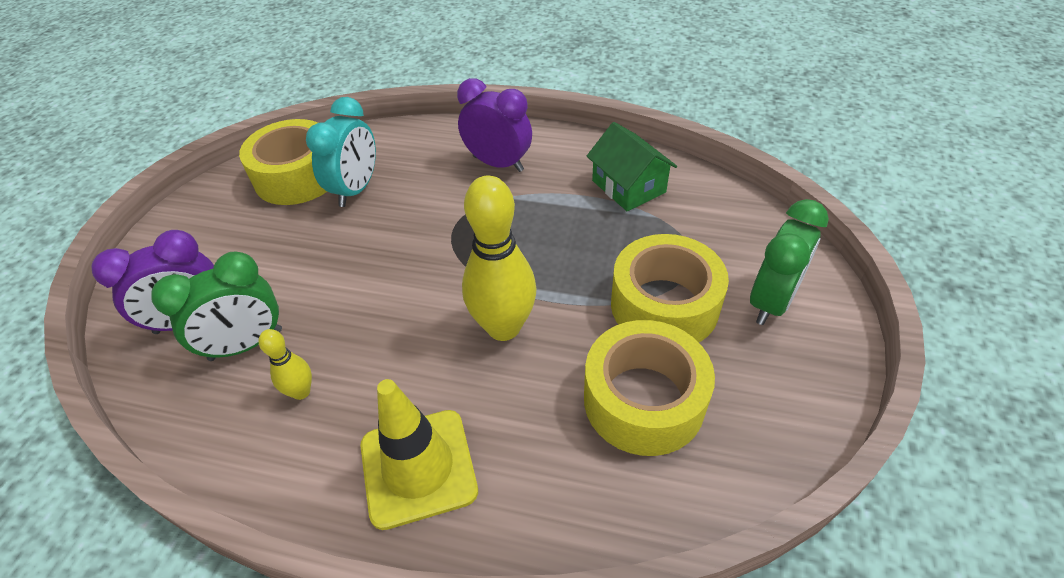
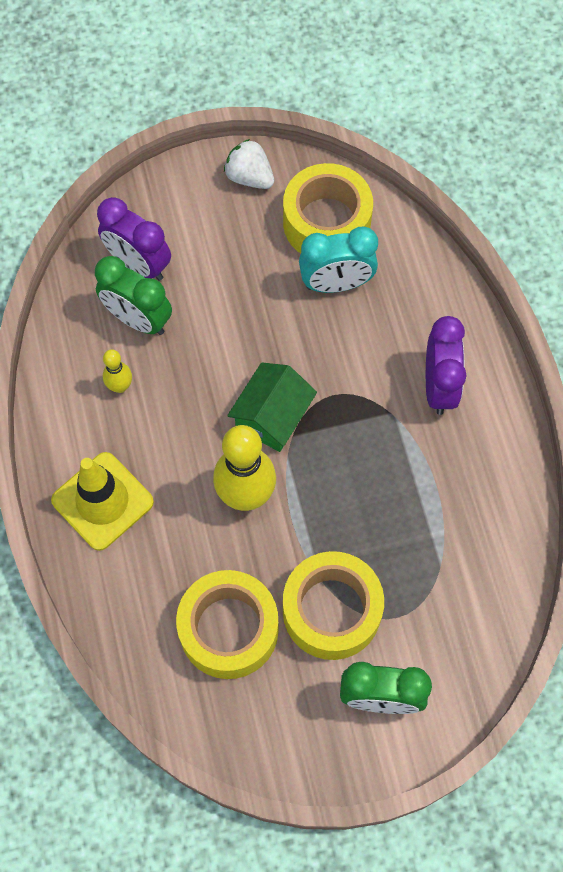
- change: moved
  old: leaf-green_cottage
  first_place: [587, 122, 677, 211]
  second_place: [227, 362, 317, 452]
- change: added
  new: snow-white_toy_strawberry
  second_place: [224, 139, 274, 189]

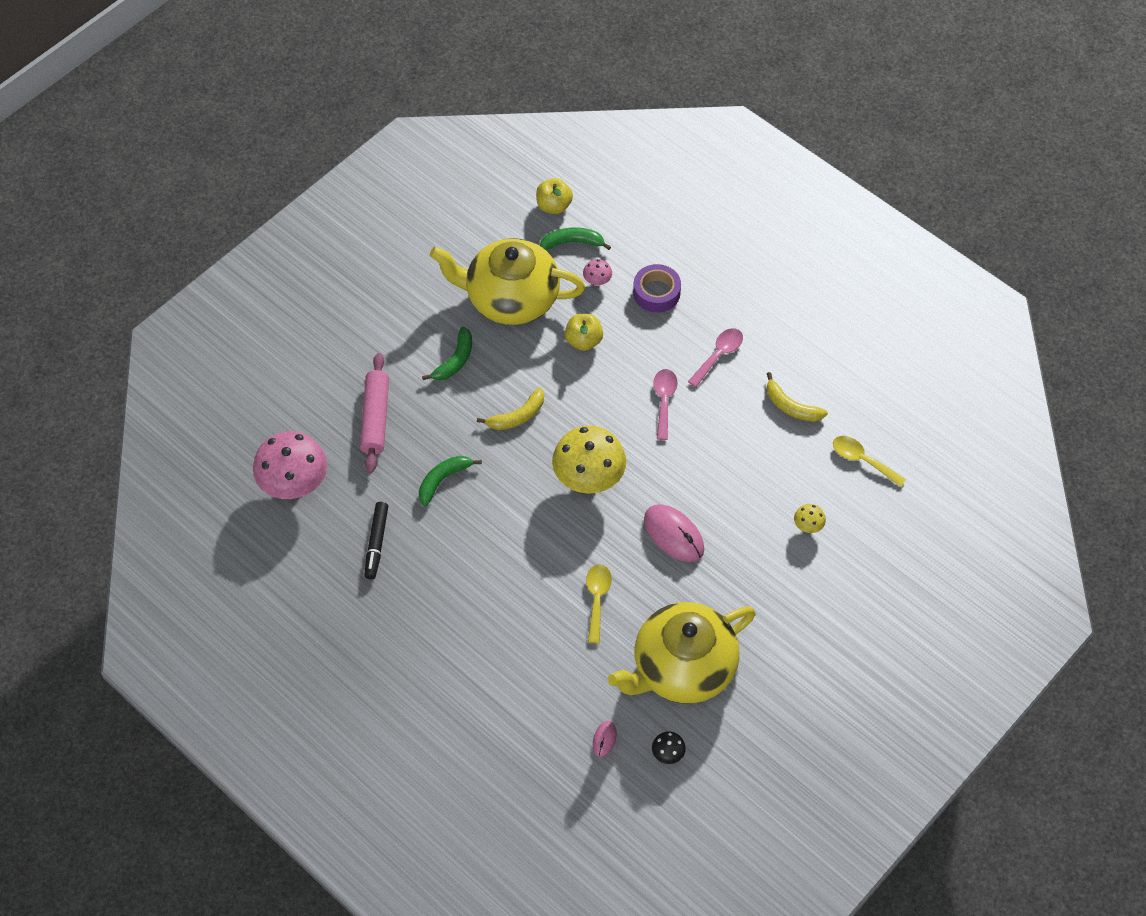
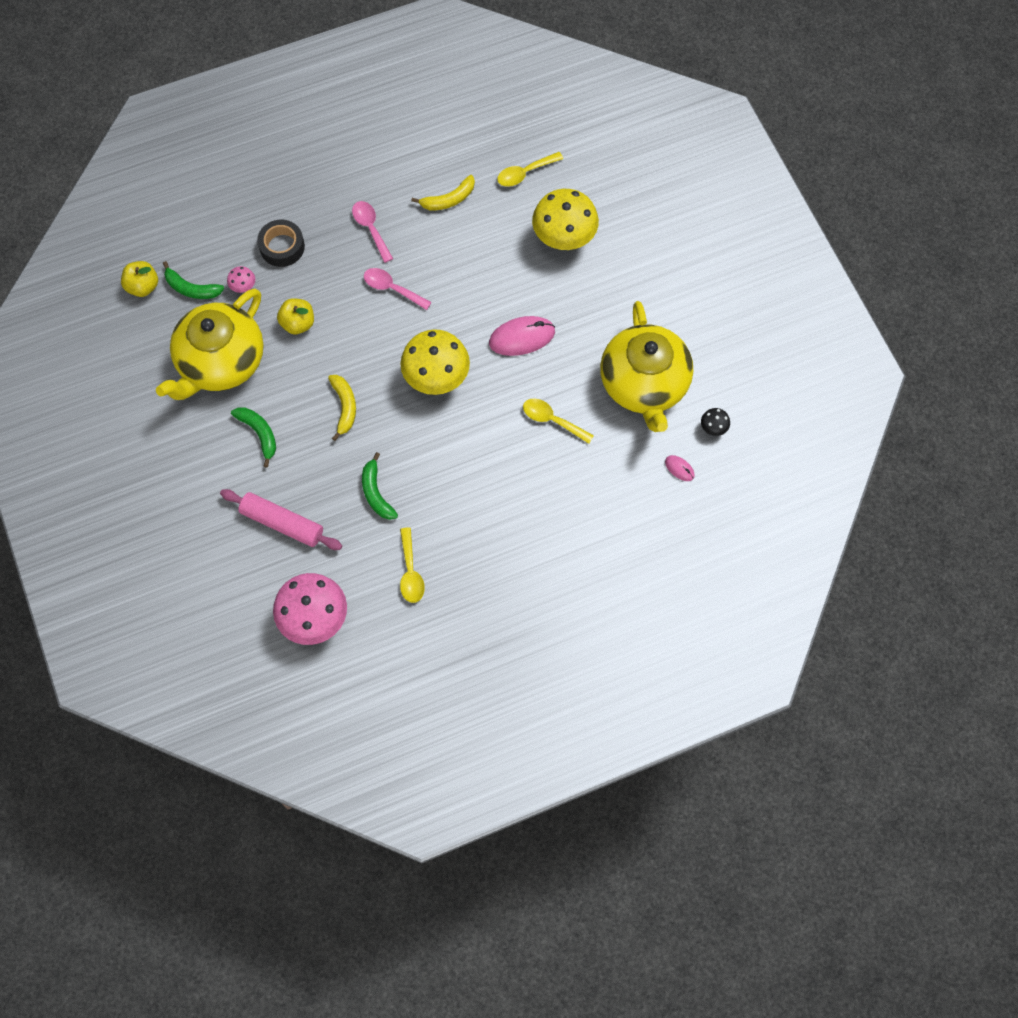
- change: replaced
  old: black_felt_pen
  new: bright_yellow_teaspoon
  first_place: [364, 502, 388, 579]
  second_place: [400, 527, 425, 603]
- change: turned
  old: leaf-green_banana
  first_place: [540, 227, 611, 250]
  second_place: [163, 261, 224, 299]
  degrees: -90
- change: recoloured
  old: purple_tape
  new: black_tape
  first_place: [633, 264, 681, 312]
  second_place: [257, 220, 305, 267]
- change: resized
  old: bright_yellow_fungus
  first_place: [794, 504, 826, 533]
  second_place: [532, 189, 599, 250]
  factor: 2.35

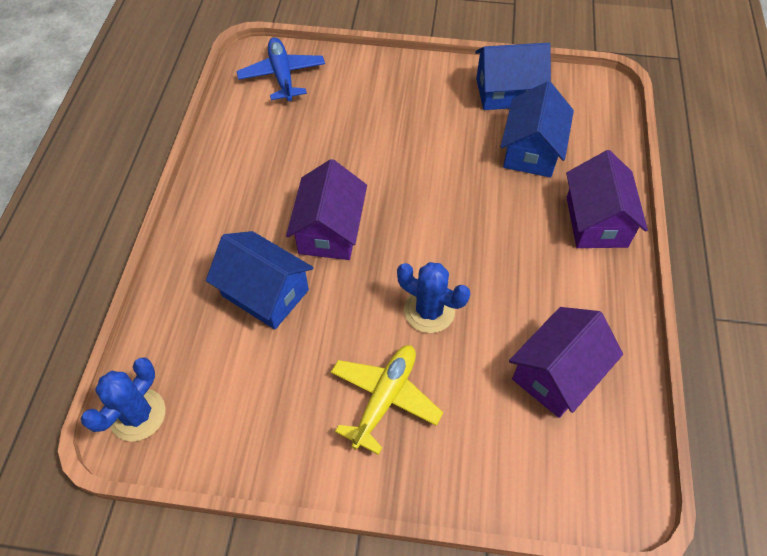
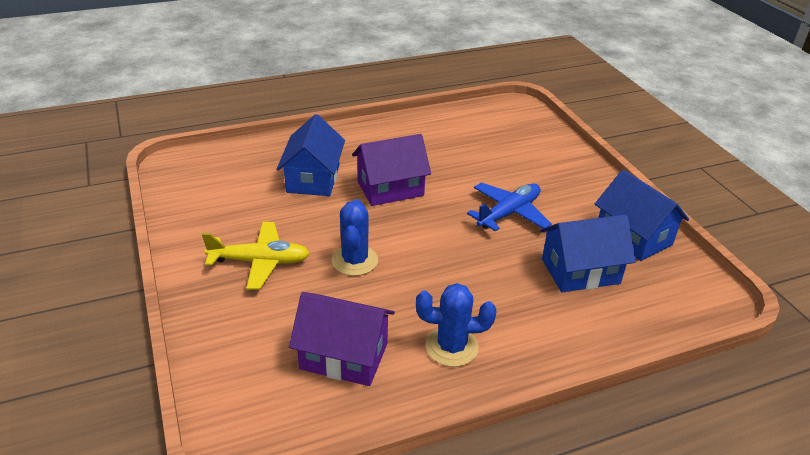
- change: moved
  old: blue_saguaro_cactus
  first_place: [81, 357, 165, 442]
  second_place: [416, 283, 497, 367]
- change: moved
  old: blue_plane
  first_place: [236, 37, 325, 101]
  second_place: [467, 182, 552, 231]
- change: removed
  old: purple_cottage
  first_place: [566, 150, 648, 248]

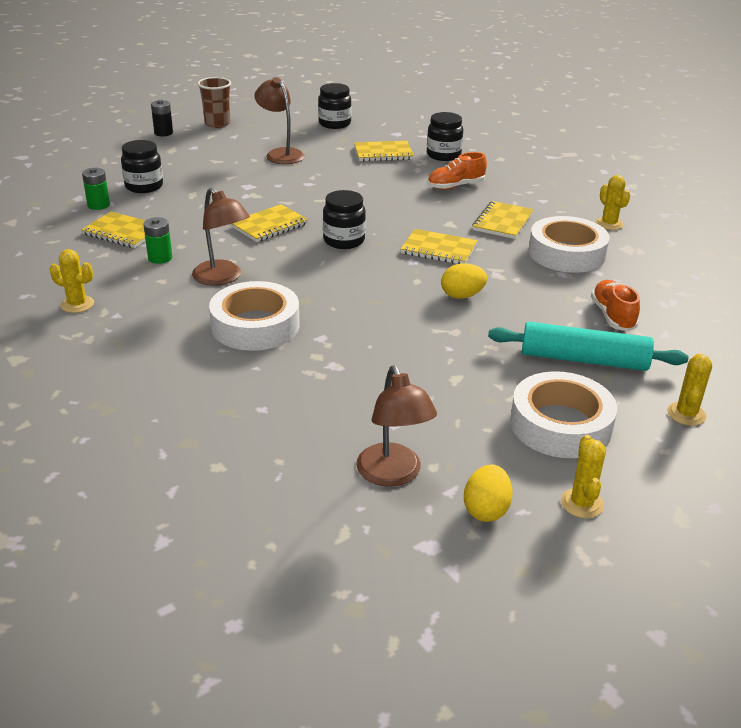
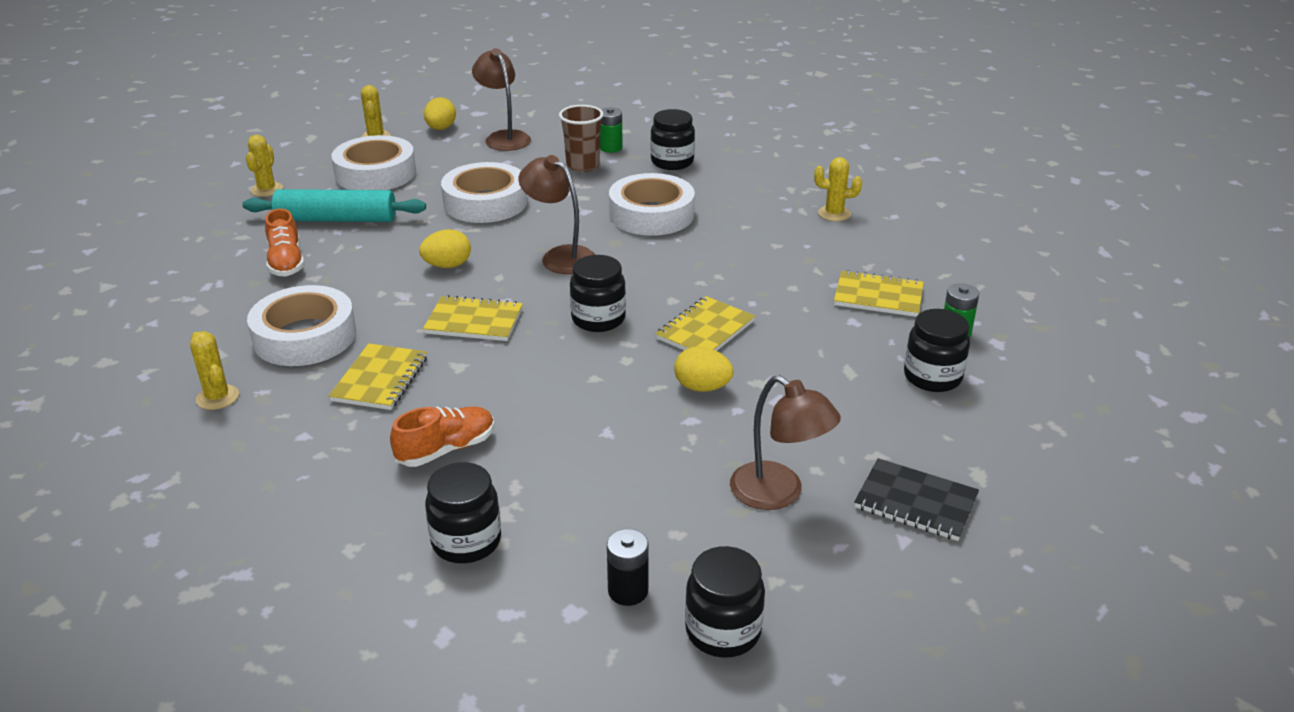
- change: moved
  old: leaf-green_power_cell
  first_place: [143, 217, 172, 264]
  second_place: [600, 107, 623, 153]
- change: moved
  old: black_power_cell
  first_place: [151, 100, 173, 136]
  second_place: [607, 529, 648, 606]
- change: moved
  old: dark_brown_desk_lamp
  first_place: [192, 188, 250, 285]
  second_place: [518, 155, 596, 274]
- change: moved
  old: dark_brown_beaker
  first_place: [198, 77, 231, 128]
  second_place: [559, 105, 604, 172]
- change: removed
  old: bright_yellow_exercise_book
  first_place: [354, 141, 414, 162]
- change: added
  new: snow-white_tape
  second_place: [441, 162, 527, 223]
- change: added
  new: black_jar
  second_place: [650, 109, 695, 170]
- change: added
  new: bright_yellow_egg
  second_place: [674, 346, 734, 392]
- change: added
  new: black_exercise_book
  second_place: [854, 458, 979, 541]

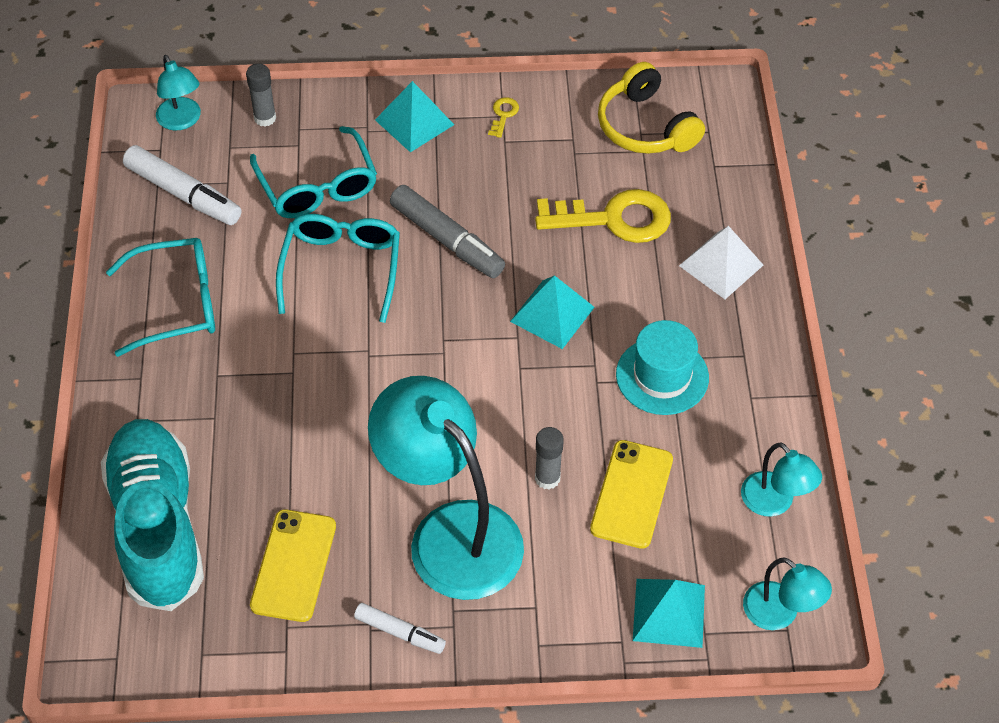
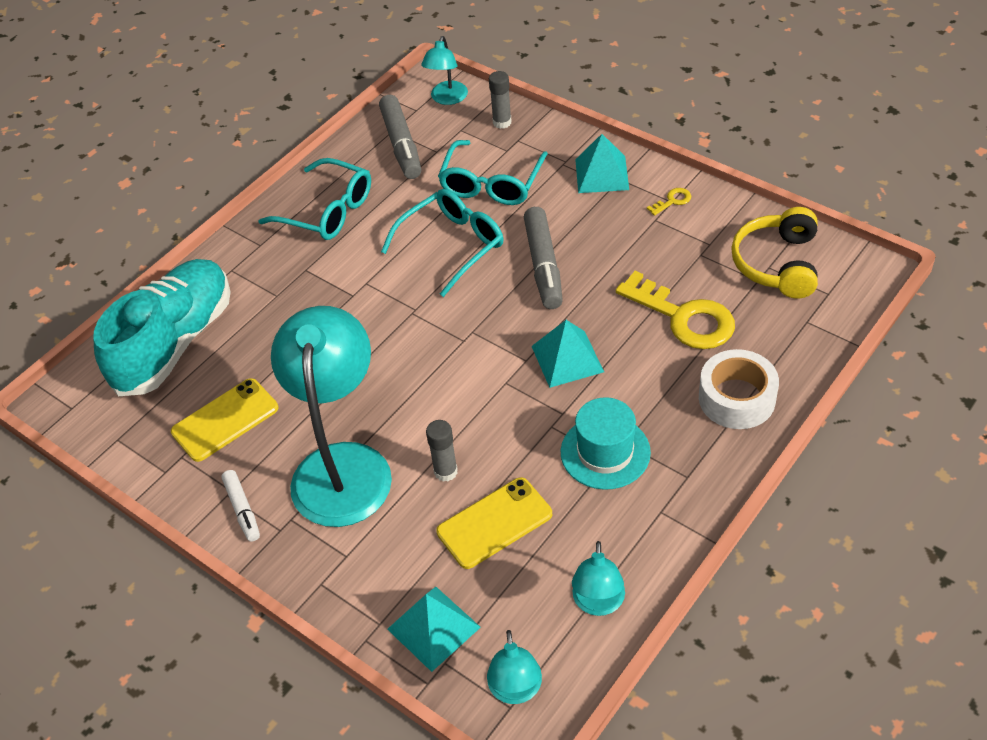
- change: recoloured
  old: snow-white_felt_pen
  new: ash-grey_felt_pen
  first_place: [123, 145, 241, 225]
  second_place: [379, 95, 421, 179]
- change: replaced
  old: snow-white_pyramid_shape
  new: snow-white_tape
  first_place: [679, 226, 763, 299]
  second_place: [699, 349, 779, 429]

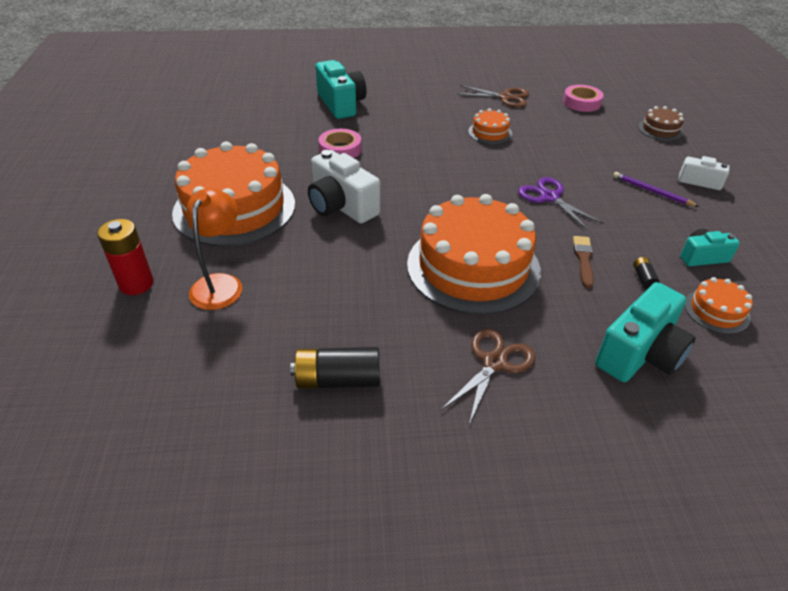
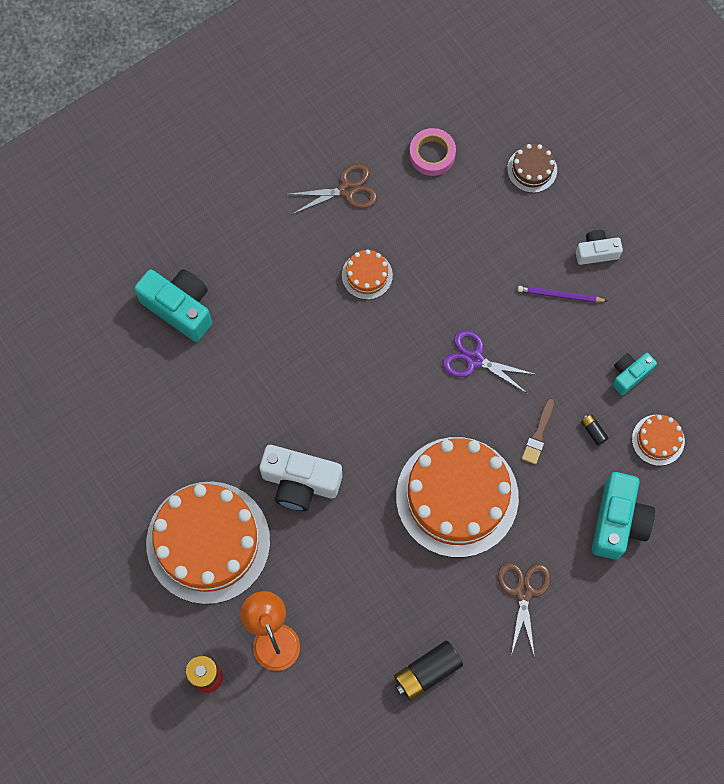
- change: removed
  old: rosy_tape
  first_place: [318, 129, 362, 158]
- change: turned
  old: dark_brown_paintbrush
  first_place: [573, 236, 594, 289]
  second_place: [522, 398, 555, 464]
  degrees: -135

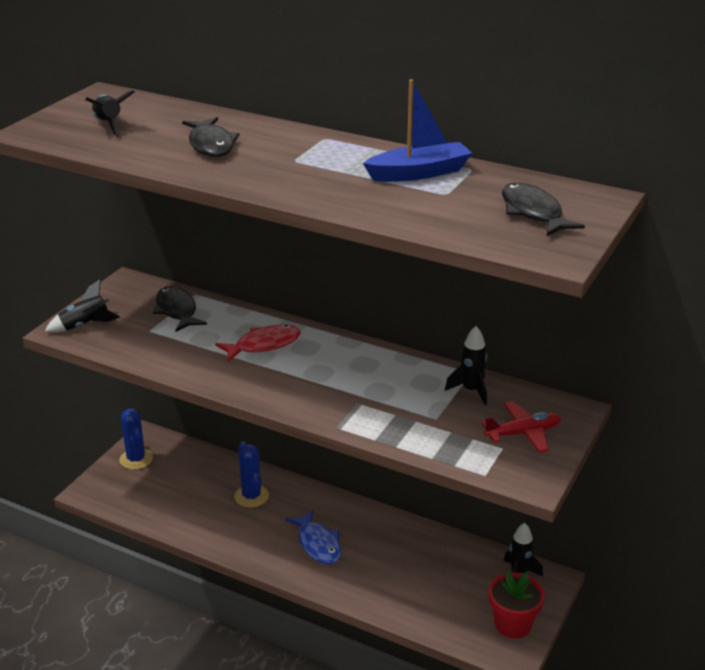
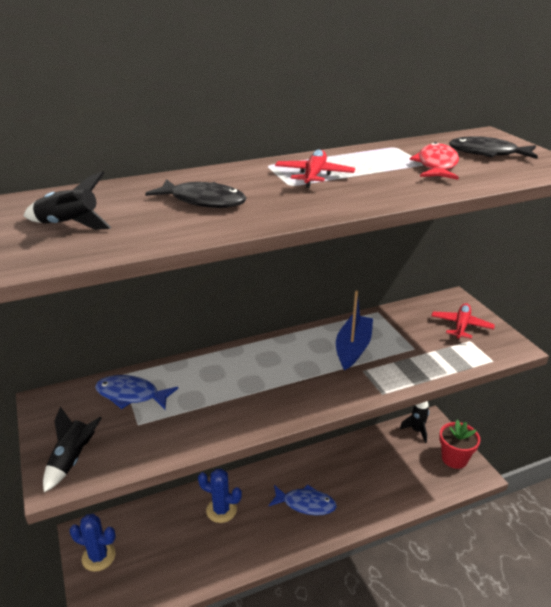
- change: recoloured
  old: black_fish
  new: blue_fish
  first_place: [153, 286, 207, 332]
  second_place: [95, 375, 178, 409]
- change: moved
  old: red_fish
  first_place: [215, 325, 301, 362]
  second_place: [409, 142, 459, 180]
- change: moved
  old: blue_toy_boat
  first_place: [363, 79, 472, 182]
  second_place: [336, 290, 373, 370]
- change: removed
  old: black_spaceship
  first_place: [445, 326, 487, 405]
- change: added
  new: red_plane
  second_place: [275, 150, 355, 188]

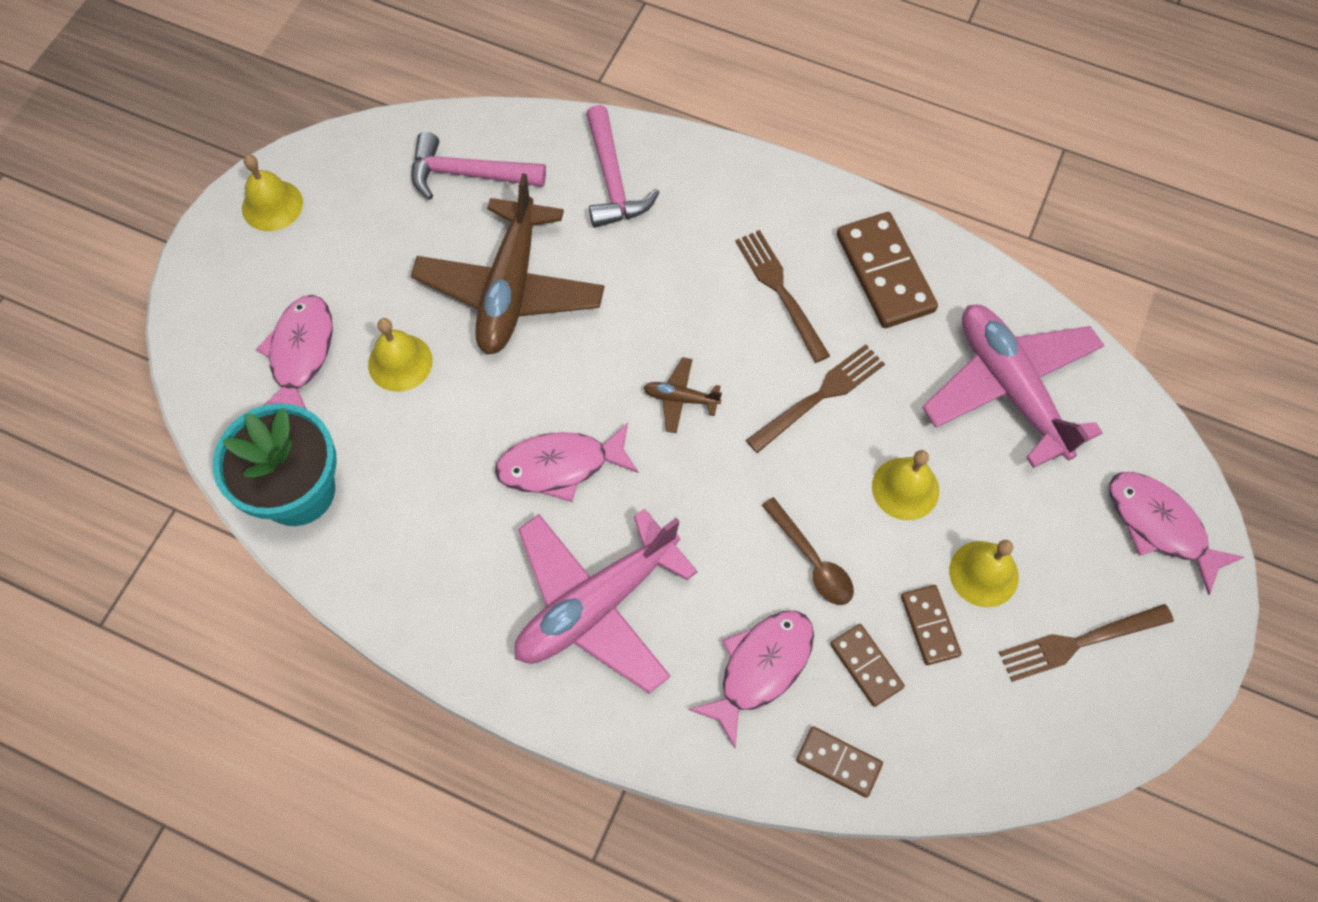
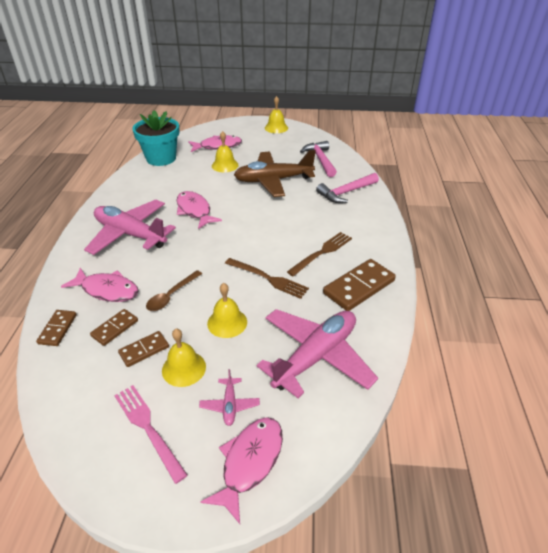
- change: removed
  old: dark_brown_plane
  first_place: [643, 357, 722, 433]
- change: recoloured
  old: dark_brown_table_fork
  new: rosy_table_fork
  first_place: [999, 604, 1174, 682]
  second_place: [114, 385, 188, 484]
- change: added
  new: rosy_plane
  second_place: [199, 369, 260, 426]

